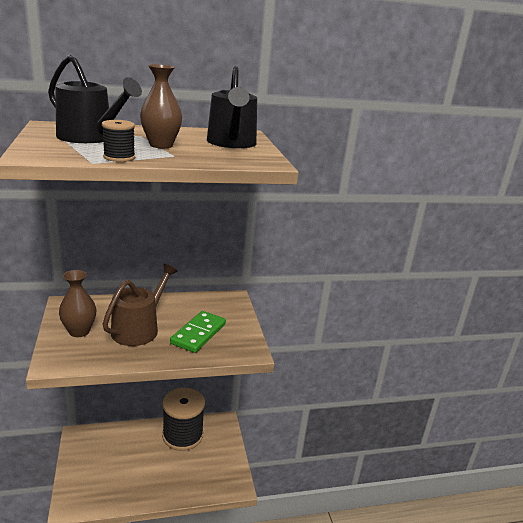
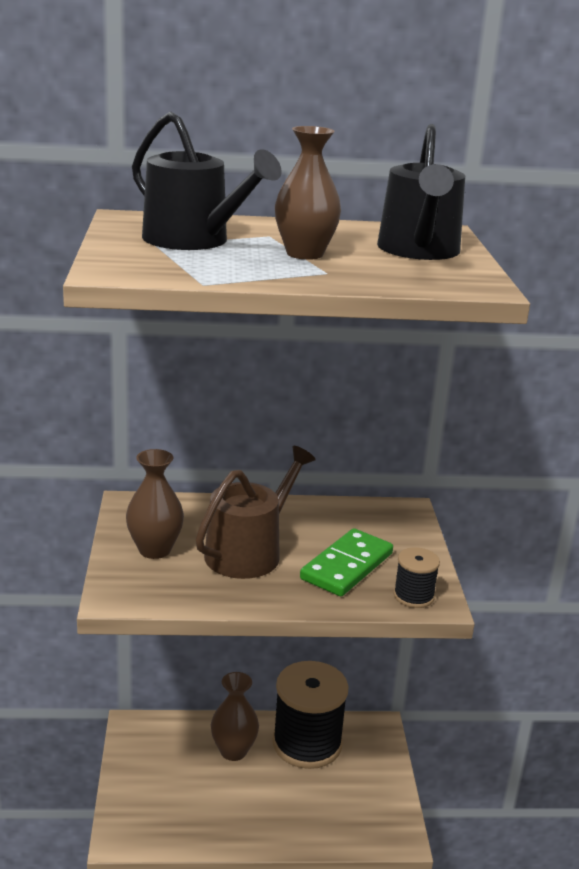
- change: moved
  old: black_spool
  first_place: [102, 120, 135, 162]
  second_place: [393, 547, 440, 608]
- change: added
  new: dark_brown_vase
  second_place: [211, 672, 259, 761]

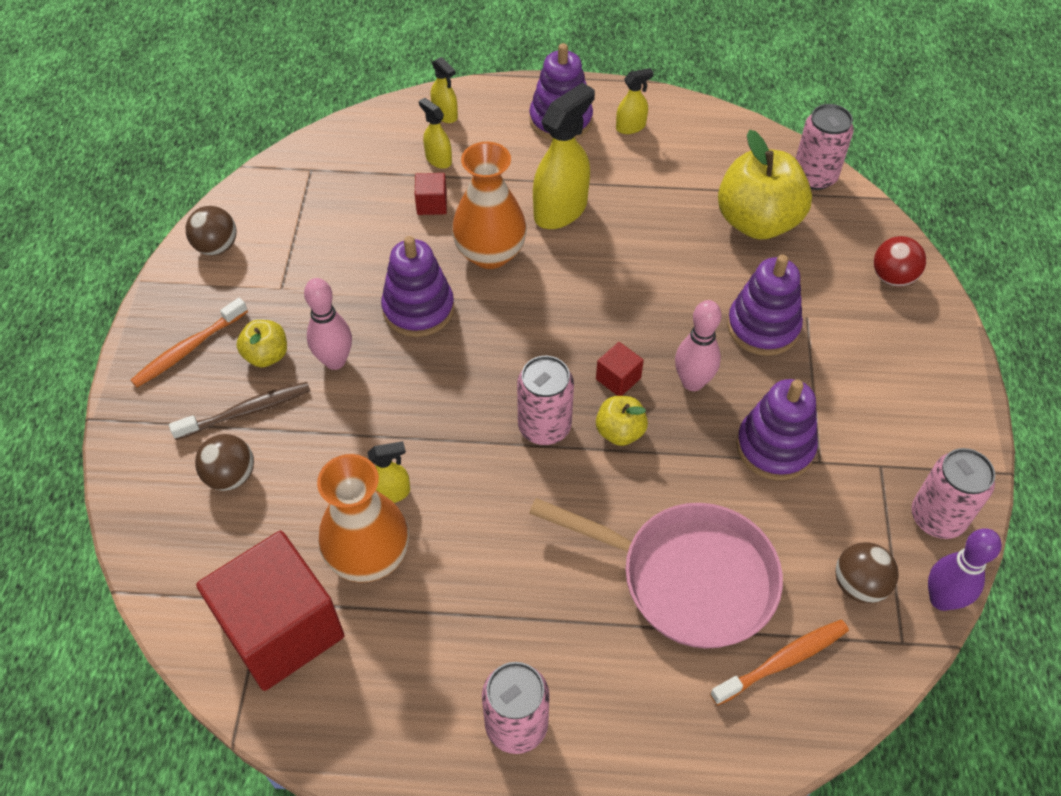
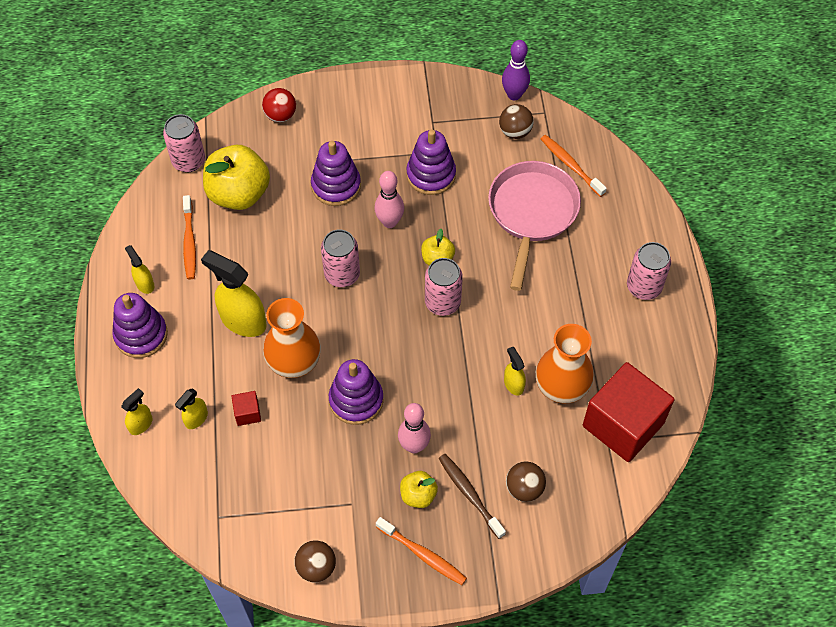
- change: removed
  old: red_solid_cube
  first_place: [596, 342, 644, 396]
- change: moved
  old: rosy_soda_can
  first_place: [911, 448, 995, 539]
  second_place: [321, 229, 360, 287]
- change: added
  new: orange-coloured_dental_brush
  second_place: [183, 195, 196, 279]

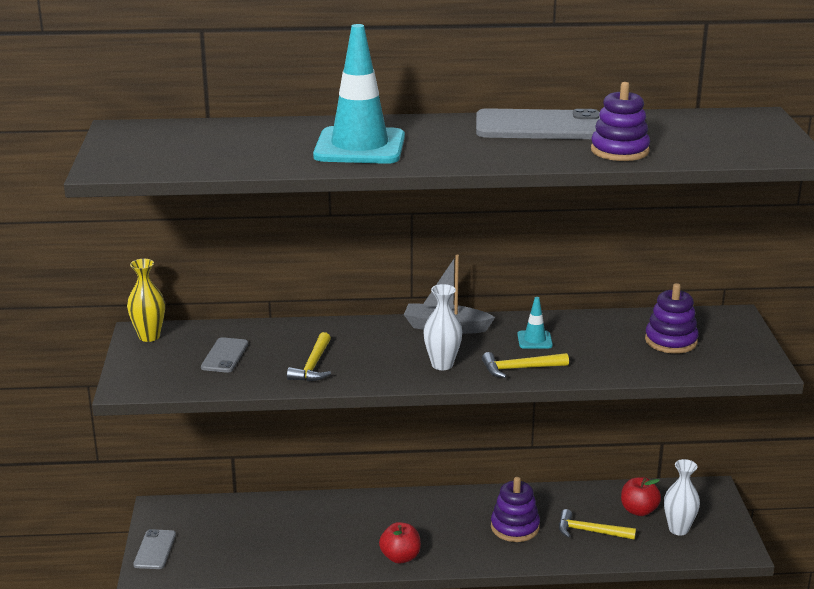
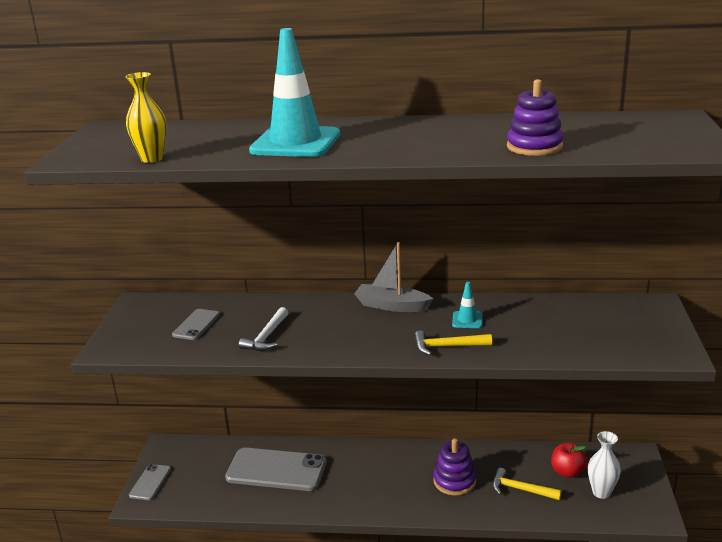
- change: moved
  old: bright_yellow_vase
  first_place: [127, 259, 165, 342]
  second_place: [125, 72, 167, 163]
- change: recoloured
  old: bright_yellow_claw_hammer
  new: snow-white_claw_hammer
  first_place: [287, 332, 331, 381]
  second_place: [239, 307, 288, 351]
- change: removed
  old: red_apple
  first_place: [379, 522, 421, 564]
- change: removed
  old: snow-white_vase
  first_place: [423, 284, 462, 370]
- change: moved
  old: ash-grey_phone
  first_place: [476, 108, 600, 139]
  second_place: [225, 448, 327, 491]
- change: removed
  old: purple_stacking_rings
  first_place: [645, 283, 699, 354]

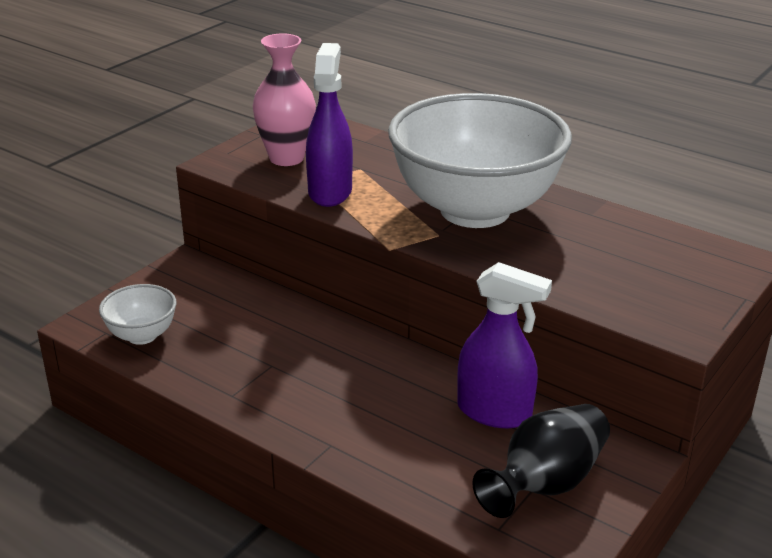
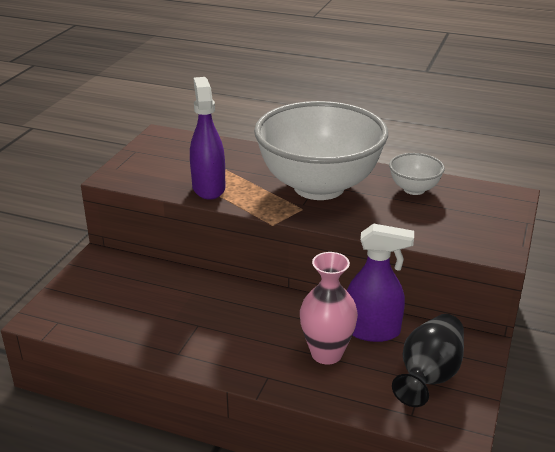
- change: moved
  old: snow-white_deep_dish
  first_place: [99, 284, 176, 345]
  second_place: [389, 153, 445, 195]
- change: moved
  old: rosy_vase
  first_place: [253, 33, 316, 166]
  second_place: [300, 252, 358, 365]

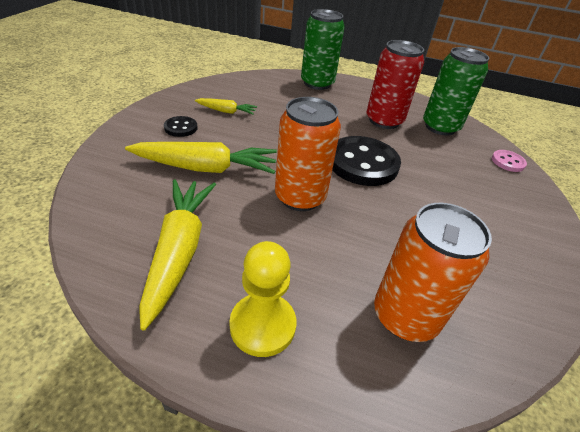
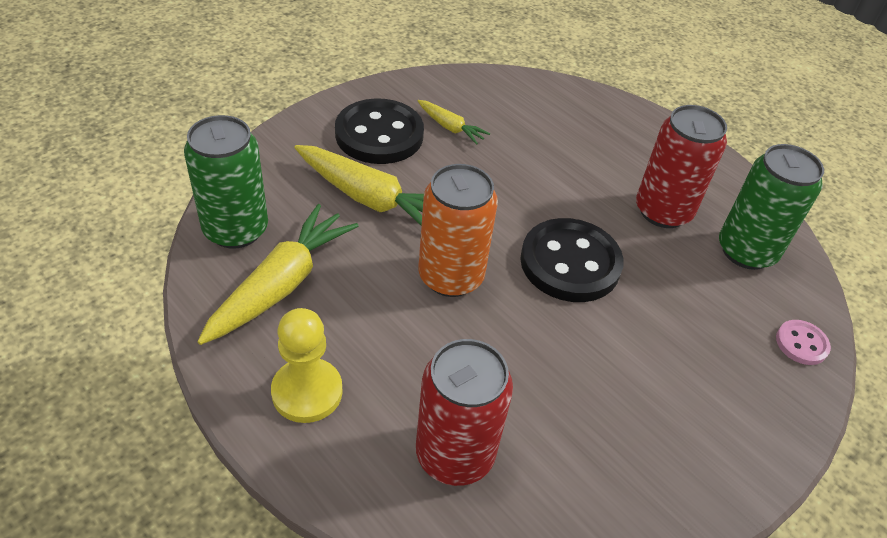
- change: resized
  old: black_shirt_button
  first_place: [164, 116, 197, 137]
  second_place: [335, 98, 424, 164]
  factor: 2.11
- change: moved
  old: leaf-green_soda_can
  first_place: [301, 9, 345, 90]
  second_place: [184, 115, 268, 249]
- change: recoloured
  old: orange-coloured_soda_can
  new: red_soda_can
  first_place: [374, 203, 492, 342]
  second_place: [416, 339, 513, 486]

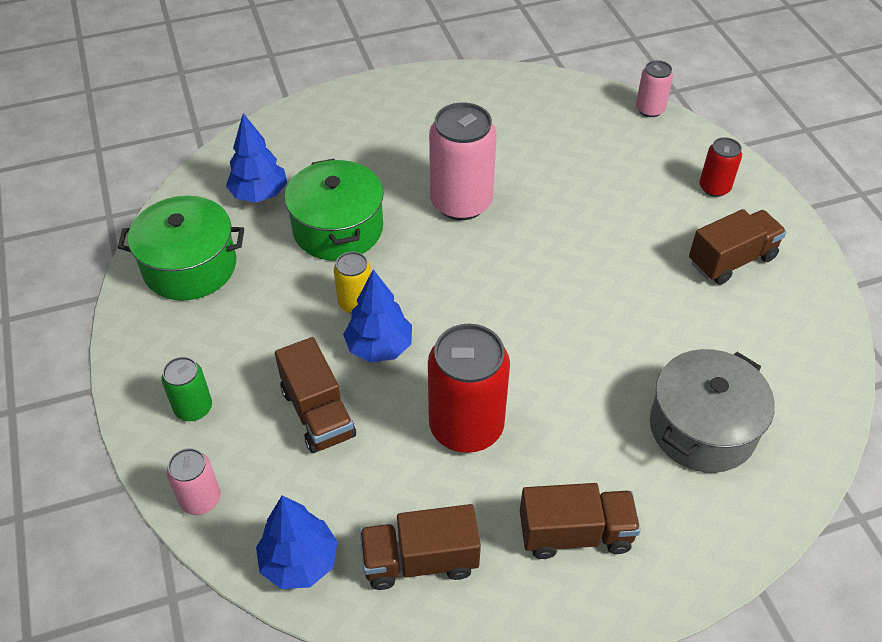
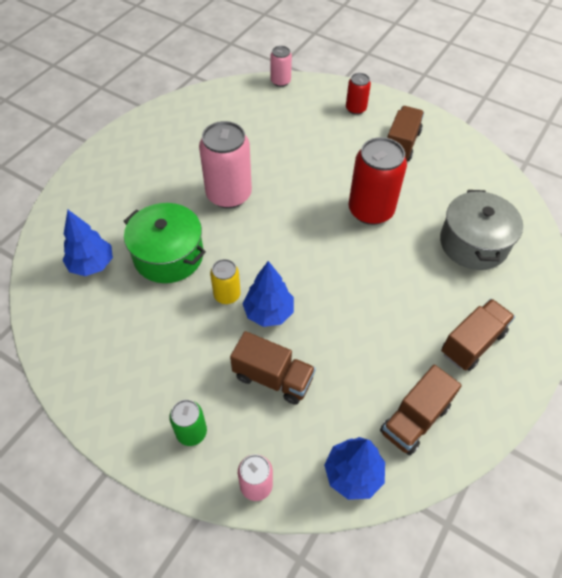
- change: removed
  old: leaf-green_pot
  first_place: [118, 196, 244, 300]
- change: moved
  old: red_soda_can
  first_place: [428, 324, 510, 453]
  second_place: [349, 137, 407, 225]

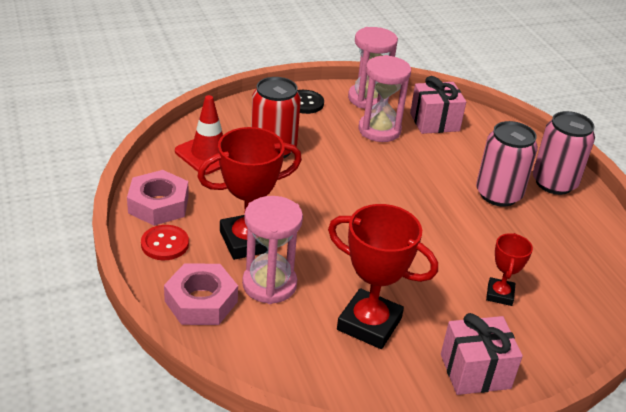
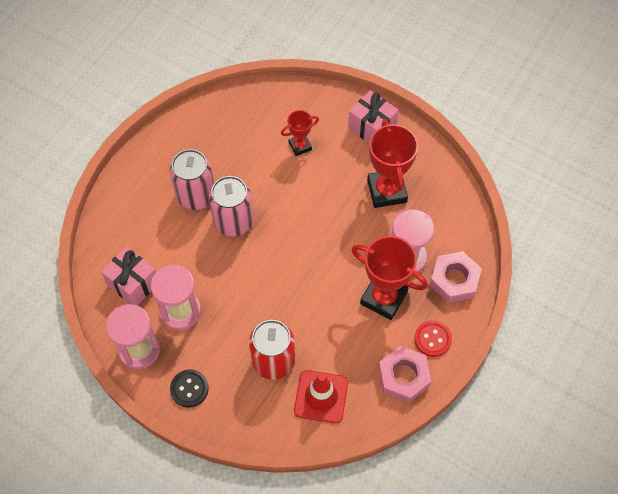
- change: moved
  old: rosy_soda_can
  first_place: [533, 111, 595, 195]
  second_place: [209, 176, 253, 237]

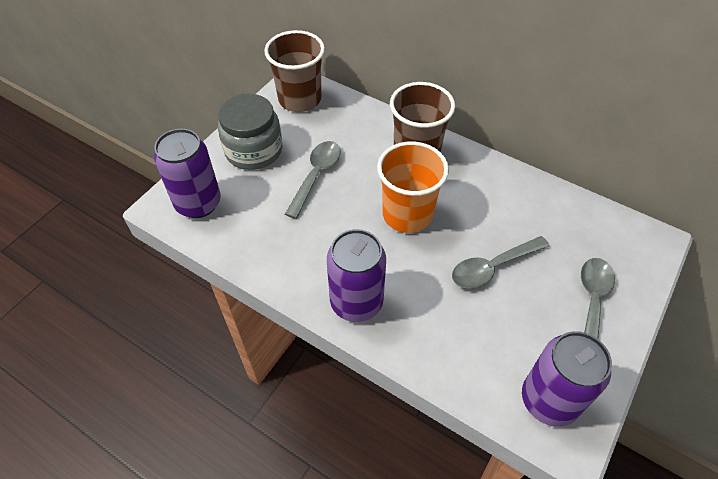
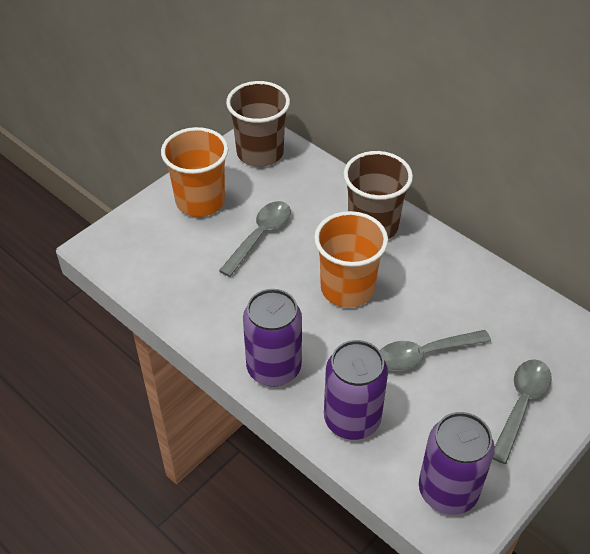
- change: moved
  old: purple_soda_can
  first_place: [154, 129, 221, 218]
  second_place: [324, 340, 388, 440]
- change: replaced
  old: ash-grey_jar
  new: orange-coloured_beaker
  first_place: [218, 94, 282, 170]
  second_place: [161, 127, 228, 217]

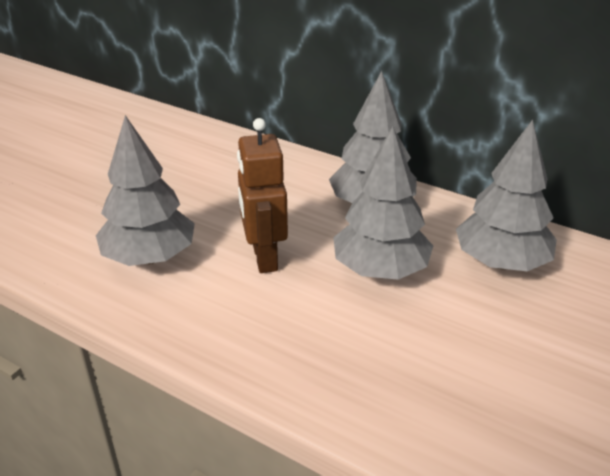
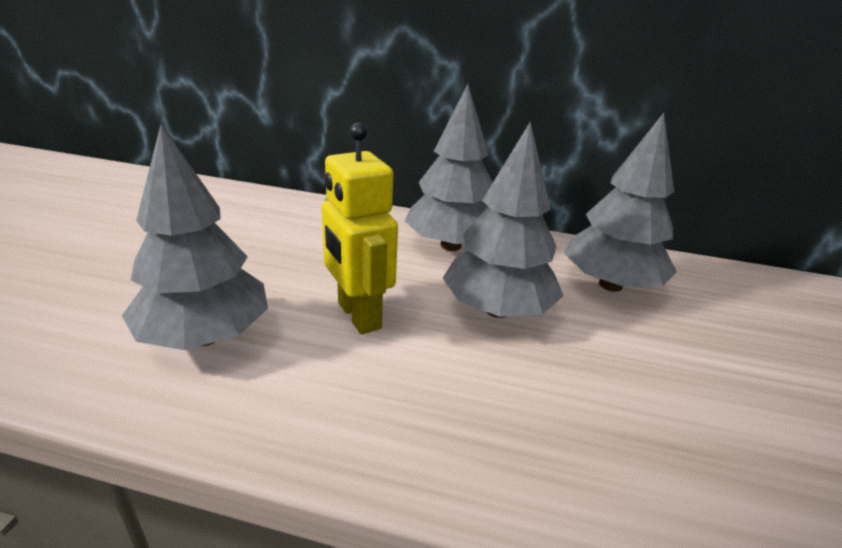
- change: recoloured
  old: dark_brown_robot
  new: bright_yellow_robot
  first_place: [237, 118, 288, 273]
  second_place: [322, 123, 398, 334]

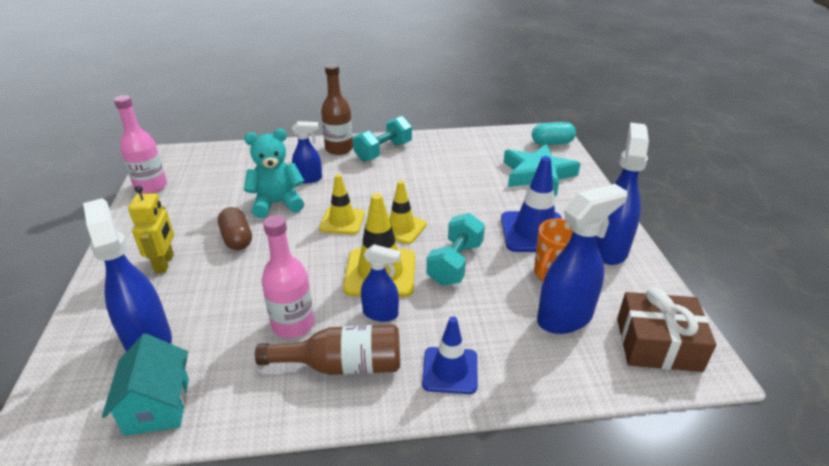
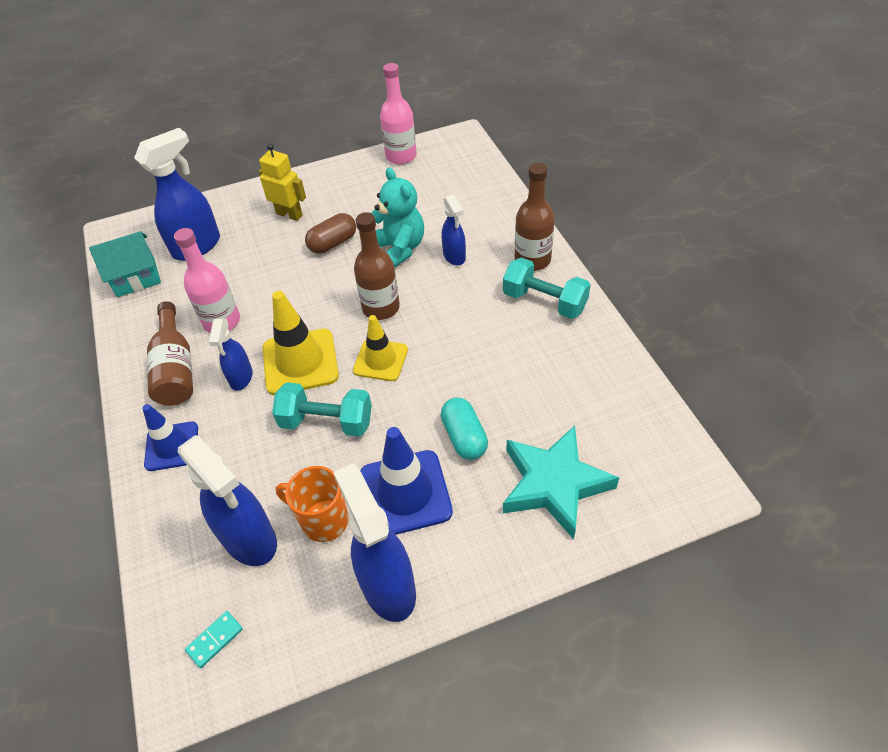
- change: turned
  old: bright_yellow_robot
  first_place: [128, 185, 174, 273]
  second_place: [259, 144, 306, 221]
  degrees: -135
- change: replaced
  old: bright_yellow_traffic_cone
  new: dark_brown_drink_bottle
  first_place: [319, 174, 365, 234]
  second_place: [354, 212, 400, 320]
- change: moved
  old: aqua_capsule
  first_place: [532, 122, 576, 145]
  second_place: [441, 398, 488, 460]
- change: turned
  old: blue_sprayer
  first_place: [596, 122, 649, 265]
  second_place: [333, 463, 416, 622]
  degrees: -120
- change: replaced
  old: dark_brown_wrapped_gift
  new: aqua_domino
  first_place: [617, 287, 716, 372]
  second_place: [185, 611, 243, 668]

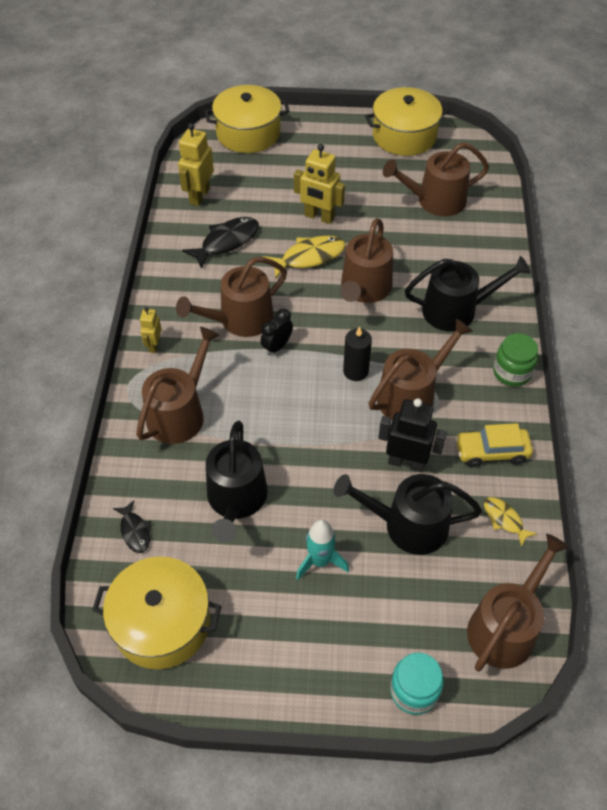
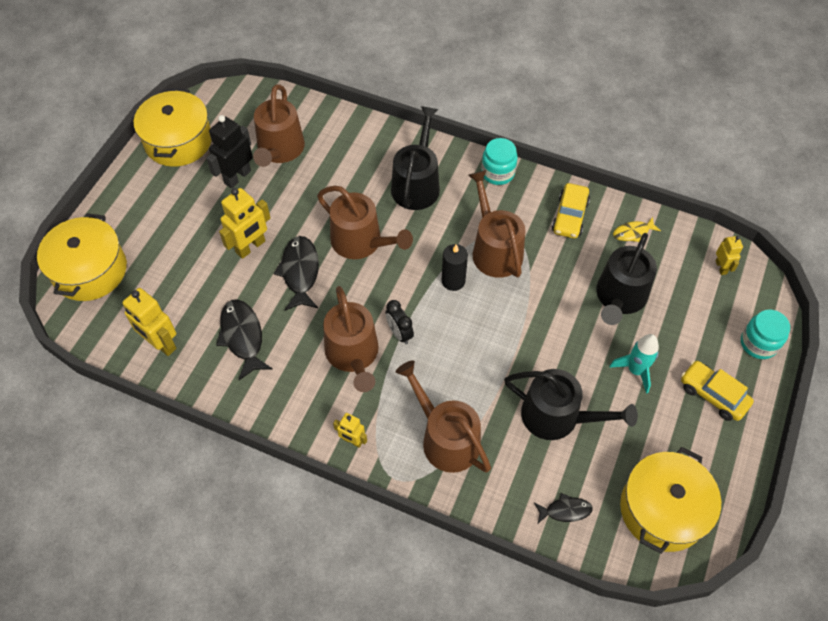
- change: recoloured
  old: bright_yellow_fish
  new: black_fish
  first_place: [263, 235, 346, 279]
  second_place: [274, 236, 319, 311]
- change: moved
  old: black_robot
  first_place: [378, 398, 447, 472]
  second_place: [206, 115, 253, 189]
- change: replaced
  old: dark_brown_watering_can
  new: bright_yellow_robot
  first_place: [467, 534, 569, 671]
  second_place: [716, 236, 743, 275]
- change: recoloured
  old: leaf-green_jar
  new: aqua_jar
  first_place: [493, 333, 538, 387]
  second_place: [481, 138, 518, 185]
- change: added
  new: bright_yellow_automobile
  second_place: [681, 361, 754, 421]

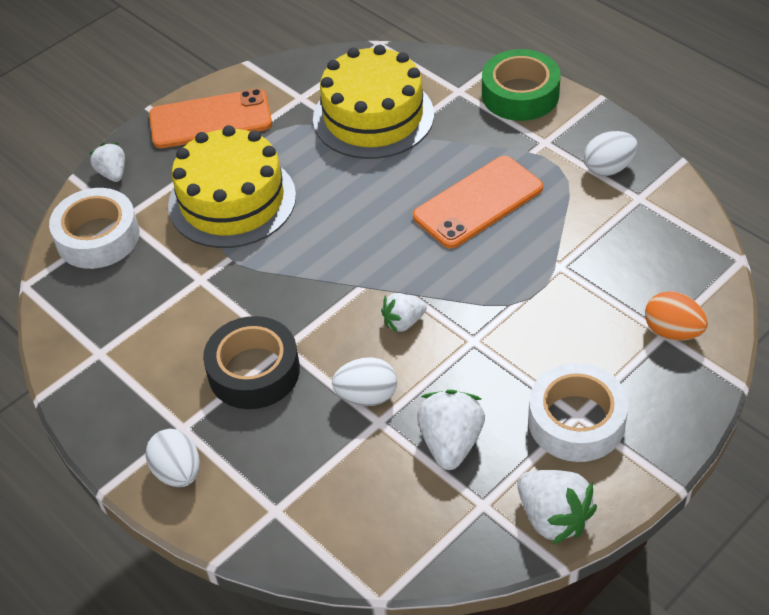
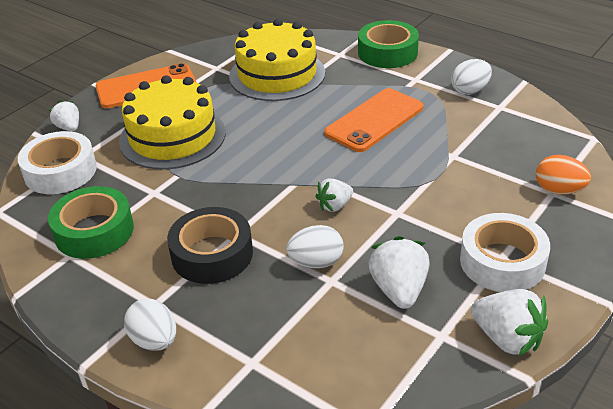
- change: added
  new: leaf-green_tape
  second_place: [48, 186, 134, 259]

